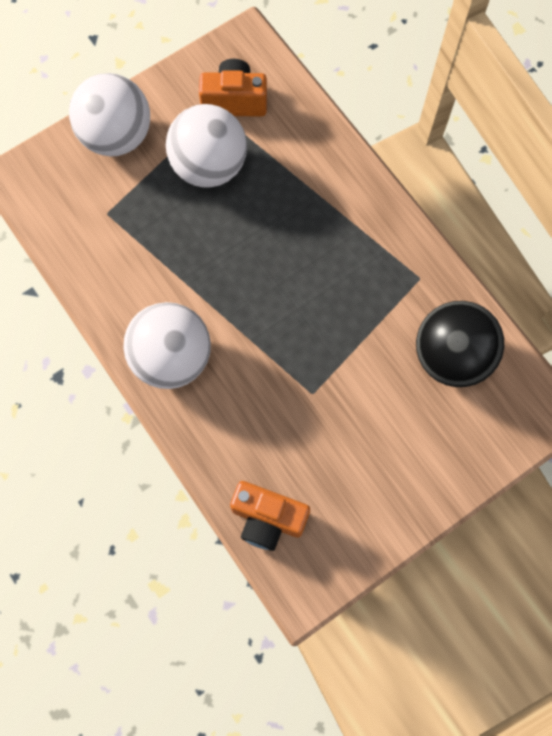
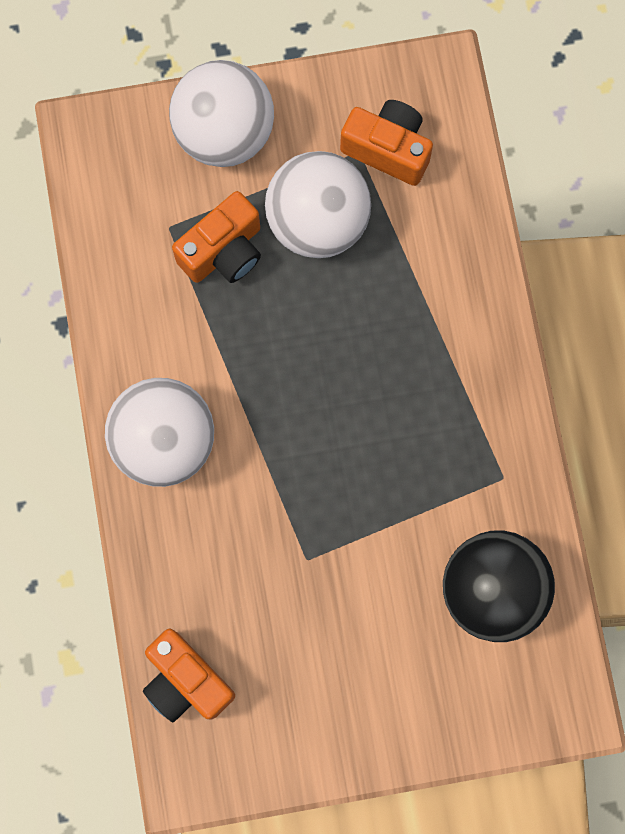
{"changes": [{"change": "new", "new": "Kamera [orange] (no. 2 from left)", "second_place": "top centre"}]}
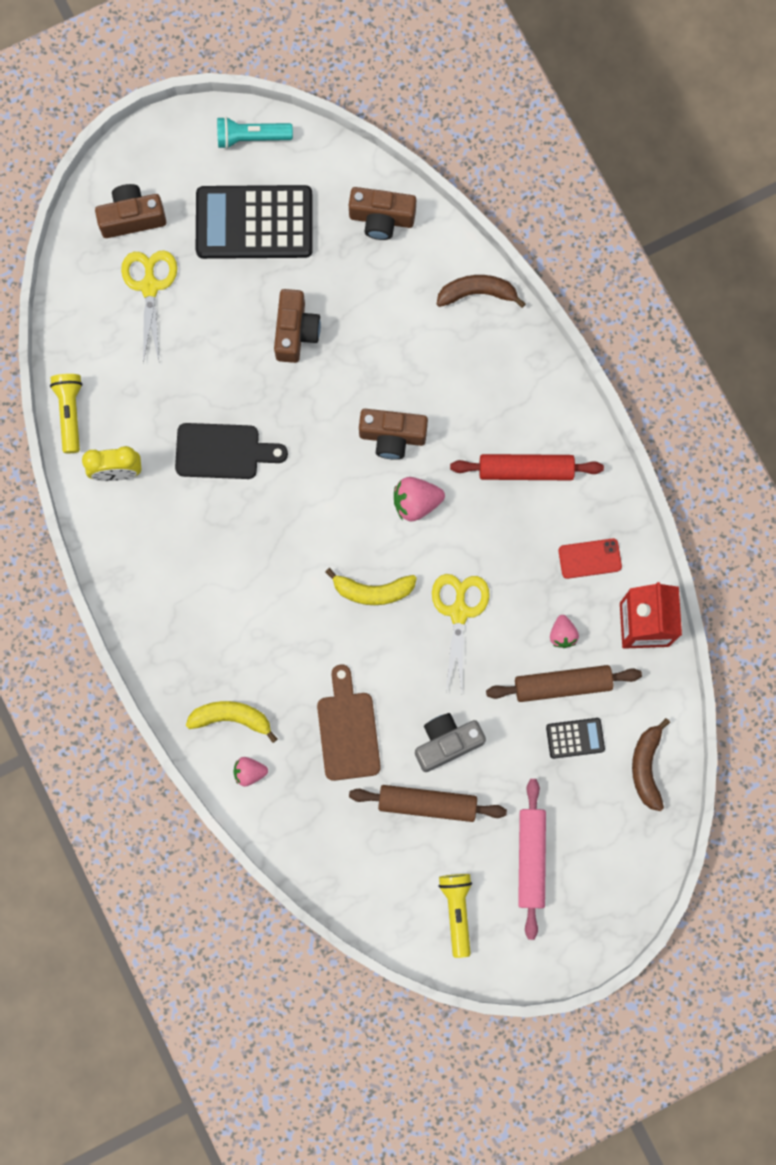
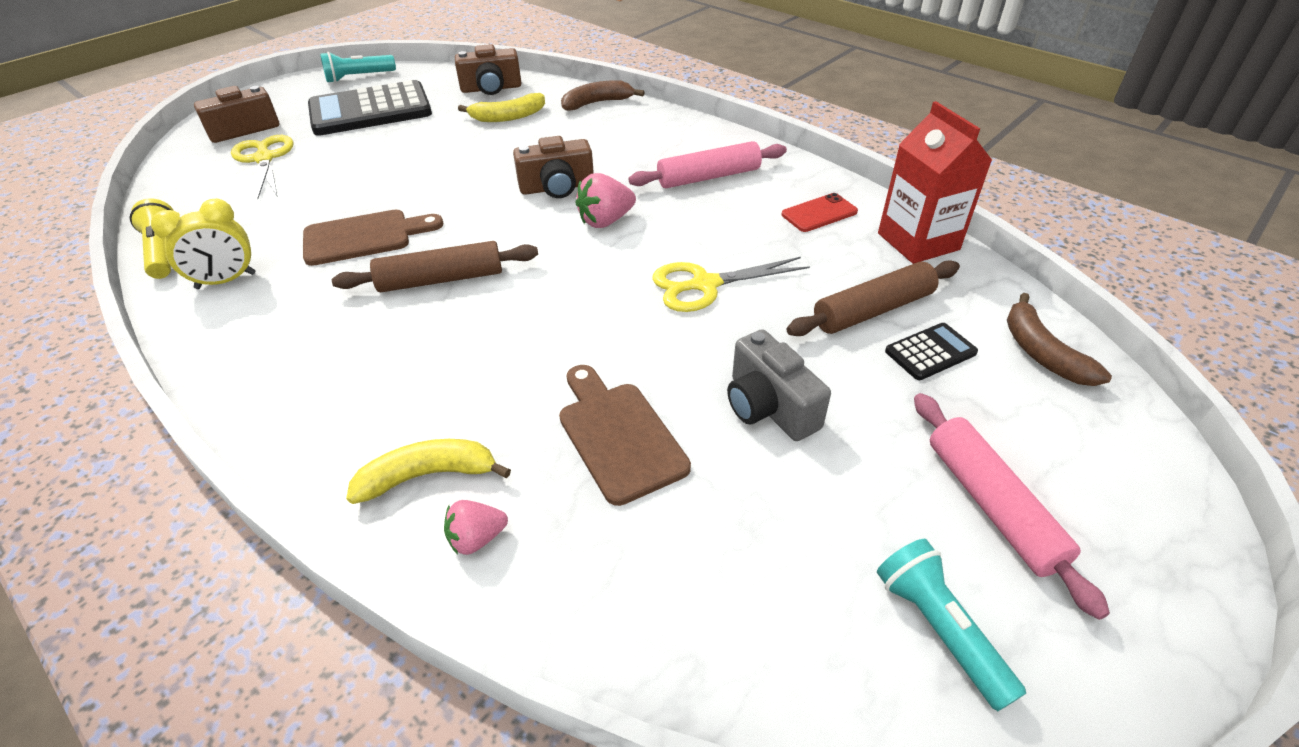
{"changes": [{"change": "gone", "old": "Kamera [braun] (no. 2 from left)", "first_place": "top centre"}, {"change": "gone", "old": "Erdbeere [rosa] (no. 3 from left)", "first_place": "middle right"}, {"change": "shifted", "old": "Banane [gelb] (no. 2 from left)", "first_place": "centre", "second_place": "top centre"}, {"change": "shifted", "old": "Nudelholz [braun] (no. 1 from left)", "first_place": "bottom centre", "second_place": "centre"}, {"change": "repainted", "old": "Schneidebrett [schwarz]", "new": "Schneidebrett [braun] (no. 1 from left)", "first_place": "middle left", "second_place": "top left"}, {"change": "repainted", "old": "Taschenlampe [gelb] (no. 2 from left)", "new": "Taschenlampe [türkis] (no. 2 from left)", "first_place": "bottom centre", "second_place": "bottom right"}, {"change": "repainted", "old": "Nudelholz [rot]", "new": "Nudelholz [rosa] (no. 1 from left)", "first_place": "middle right", "second_place": "top centre"}, {"change": "rotated", "old": "Kamera [grau]", "first_place": "centre", "second_place": "centre", "degrees": -75}, {"change": "rotated", "old": "Schere [gelb] (no. 2 from left)", "first_place": "centre", "second_place": "centre", "degrees": -90}]}
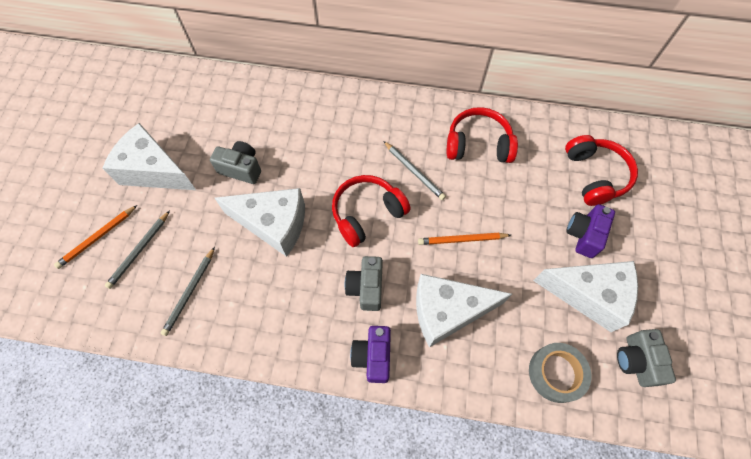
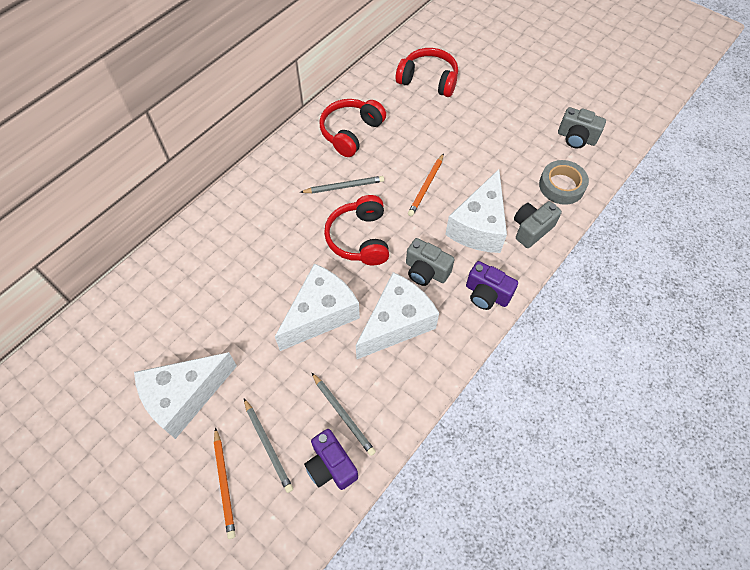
{"changes": [{"change": "shifted", "old": "Kamera [grau] (no. 1 from left in the first image)", "new": "Kamera [grau] (no. 2 from left)", "first_place": "middle left", "second_place": "middle right"}, {"change": "shifted", "old": "Käse [weiß] (no. 4 from left in the first image)", "new": "Käse [weiß] (no. 3 from left)", "first_place": "middle right", "second_place": "centre"}, {"change": "shifted", "old": "Kamera [lila] (no. 2 from left in the first image)", "new": "Kamera [lila] (no. 1 from left)", "first_place": "middle right", "second_place": "bottom centre"}]}
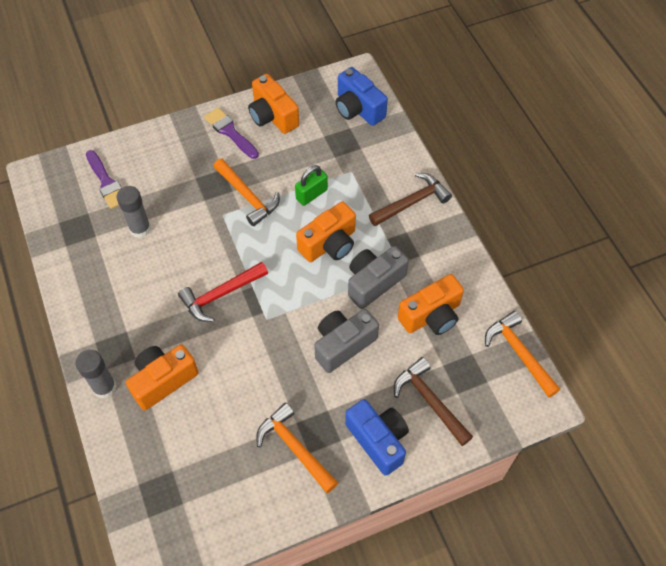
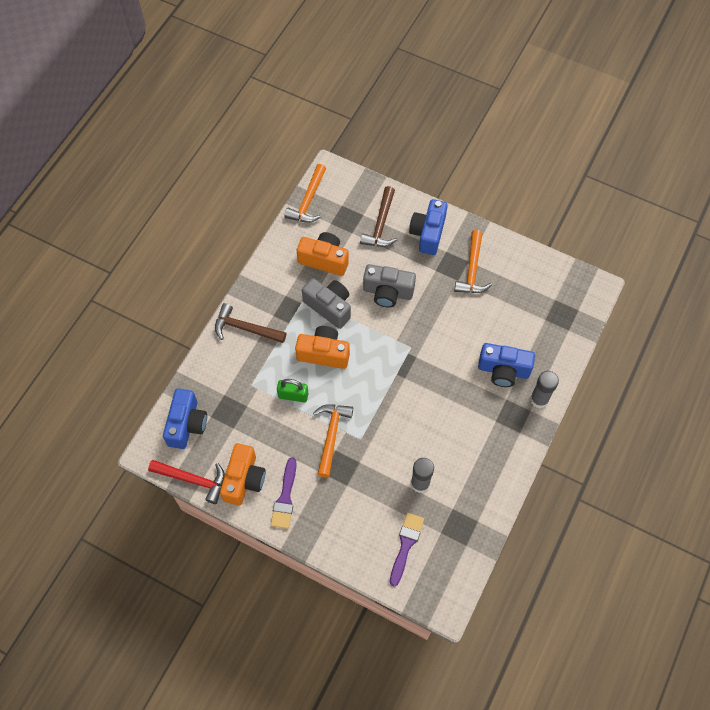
{"changes": [{"change": "shifted", "old": "Hammer [rot]", "first_place": "centre", "second_place": "bottom left"}, {"change": "repainted", "old": "Kamera [orange] (no. 1 from left)", "new": "Kamera [blau] (no. 3 from left)", "first_place": "middle left", "second_place": "middle right"}, {"change": "rotated", "old": "Kamera [grau] (no. 2 from left in the first image)", "first_place": "centre", "second_place": "centre", "degrees": -150}]}
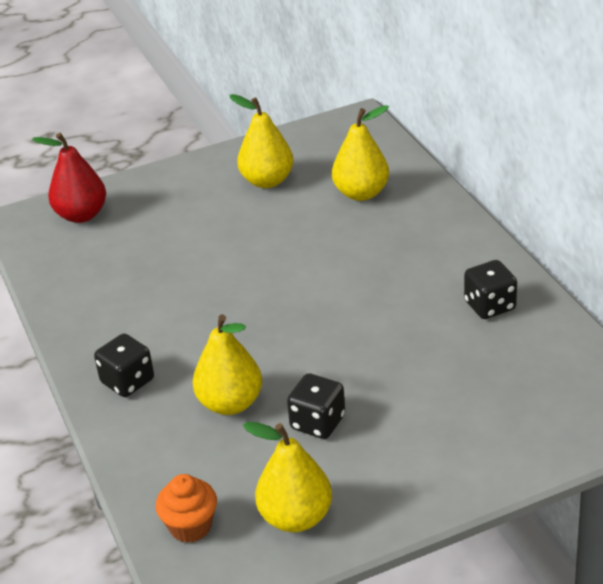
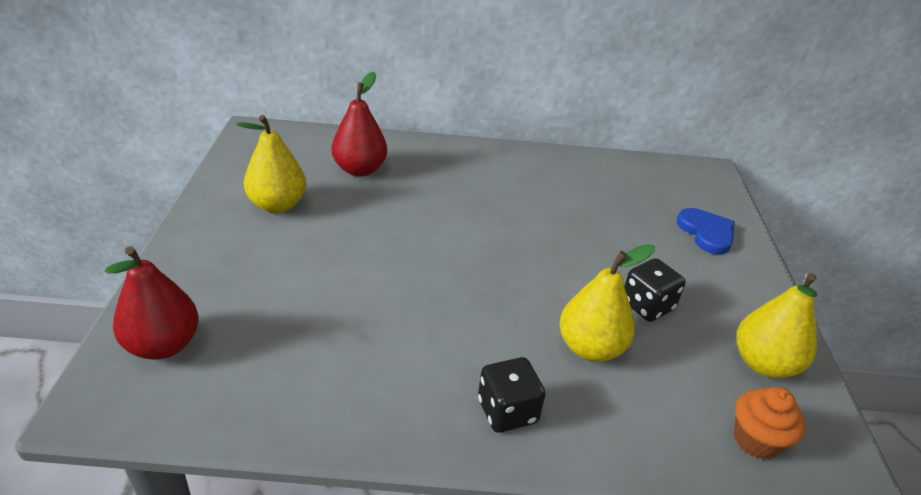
{"changes": [{"change": "gone", "old": "Spielwürfel [schwarz] (no. 3 from left)", "first_place": "middle right"}, {"change": "new", "new": "Herz [blau]", "second_place": "middle right"}, {"change": "repainted", "old": "Birne [gelb] (no. 4 from left)", "new": "Birne [rot] (no. 2 from left)", "first_place": "top centre", "second_place": "top centre"}]}
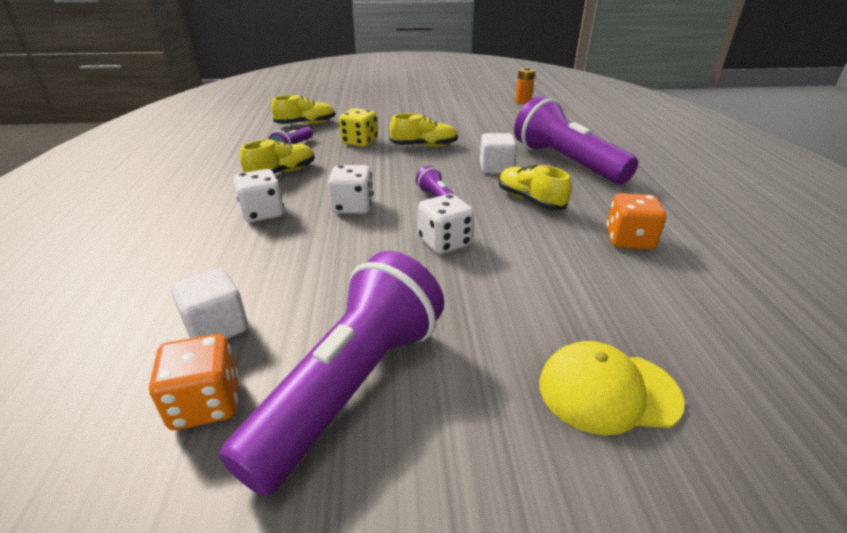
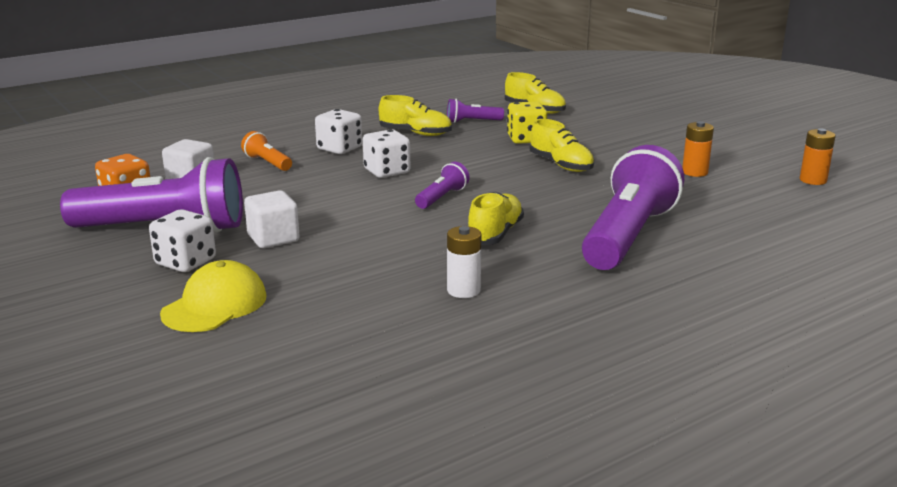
{"changes": [{"change": "new", "new": "Taschenlampe [orange]", "second_place": "top left"}, {"change": "new", "new": "Batterie [orange] (no. 1 from left)", "second_place": "top right"}, {"change": "shifted", "old": "Spielwürfel [weiß] (no. 3 from left in the first image)", "new": "Spielwürfel [weiß] (no. 1 from left)", "first_place": "centre", "second_place": "middle left"}, {"change": "shifted", "old": "Kubus [weiß] (no. 2 from left)", "first_place": "top centre", "second_place": "middle left"}, {"change": "swapped", "old": "Spielwürfel [orange] (no. 2 from left)", "new": "Batterie [weiß]", "first_place": "middle right", "second_place": "centre"}, {"change": "rotated", "old": "Kappe [gelb]", "first_place": "bottom right", "second_place": "middle left", "degrees": 60}]}
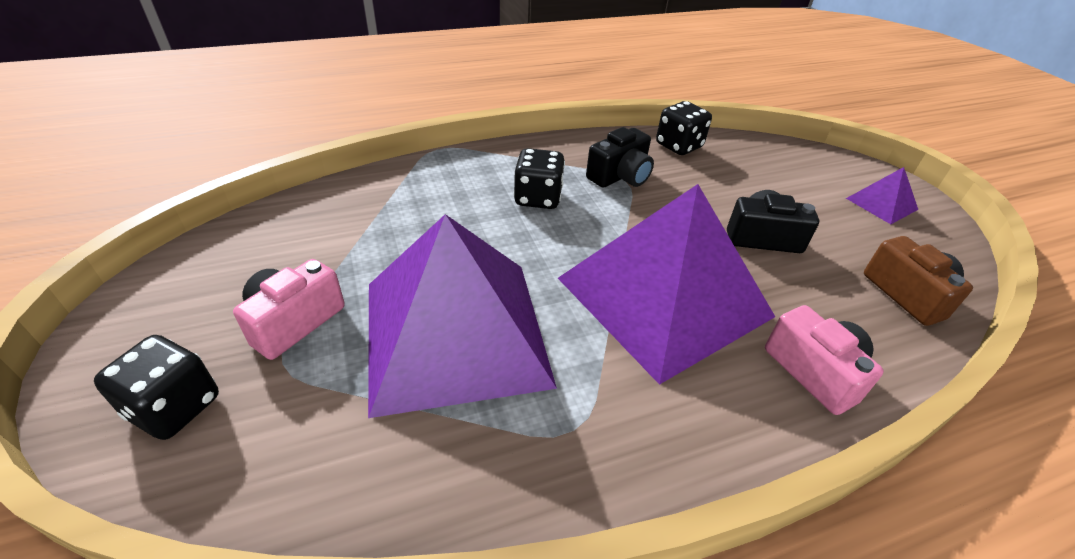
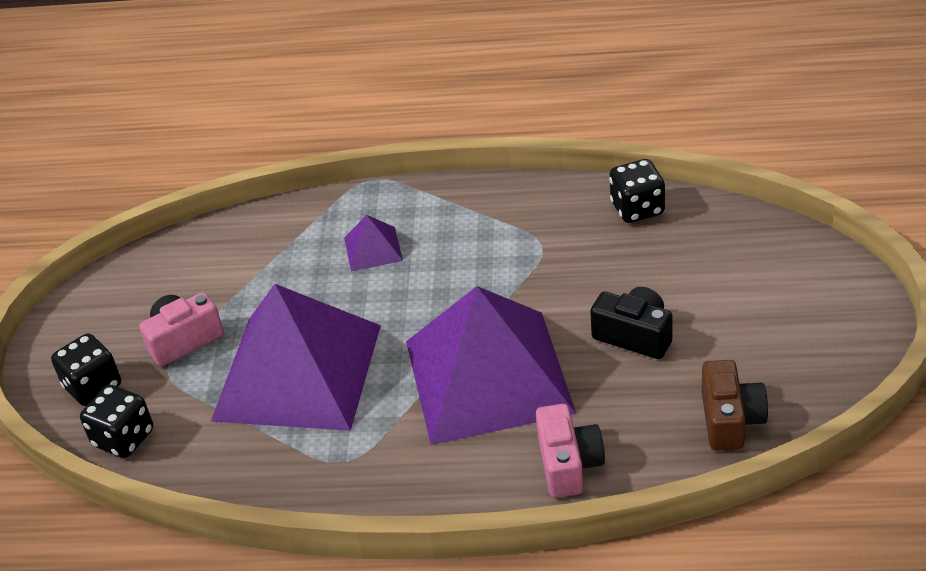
{"changes": [{"change": "gone", "old": "Kamera [schwarz] (no. 1 from left)", "first_place": "top centre"}, {"change": "shifted", "old": "Spielwürfel [schwarz] (no. 2 from left)", "first_place": "top centre", "second_place": "bottom left"}, {"change": "shifted", "old": "Pyramide [lila] (no. 3 from left in the first image)", "new": "Pyramide [lila] (no. 2 from left)", "first_place": "middle right", "second_place": "centre"}]}
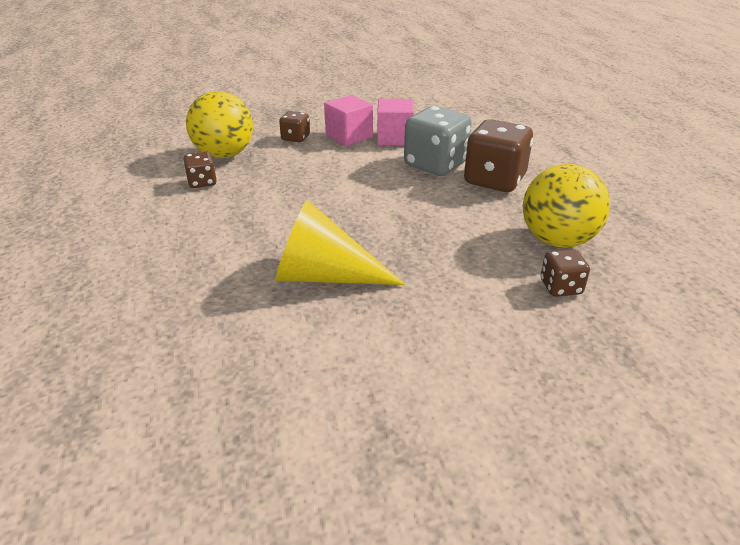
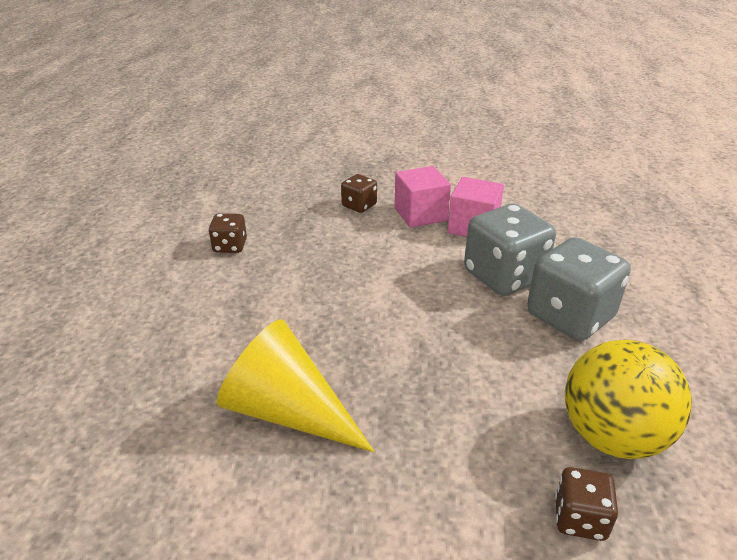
{"changes": [{"change": "gone", "old": "Ball [gelb] (no. 1 from left)", "first_place": "top left"}, {"change": "repainted", "old": "Spielwürfel [braun] (no. 3 from left)", "new": "Spielwürfel [grau] (no. 2 from left)", "first_place": "top right", "second_place": "middle right"}]}
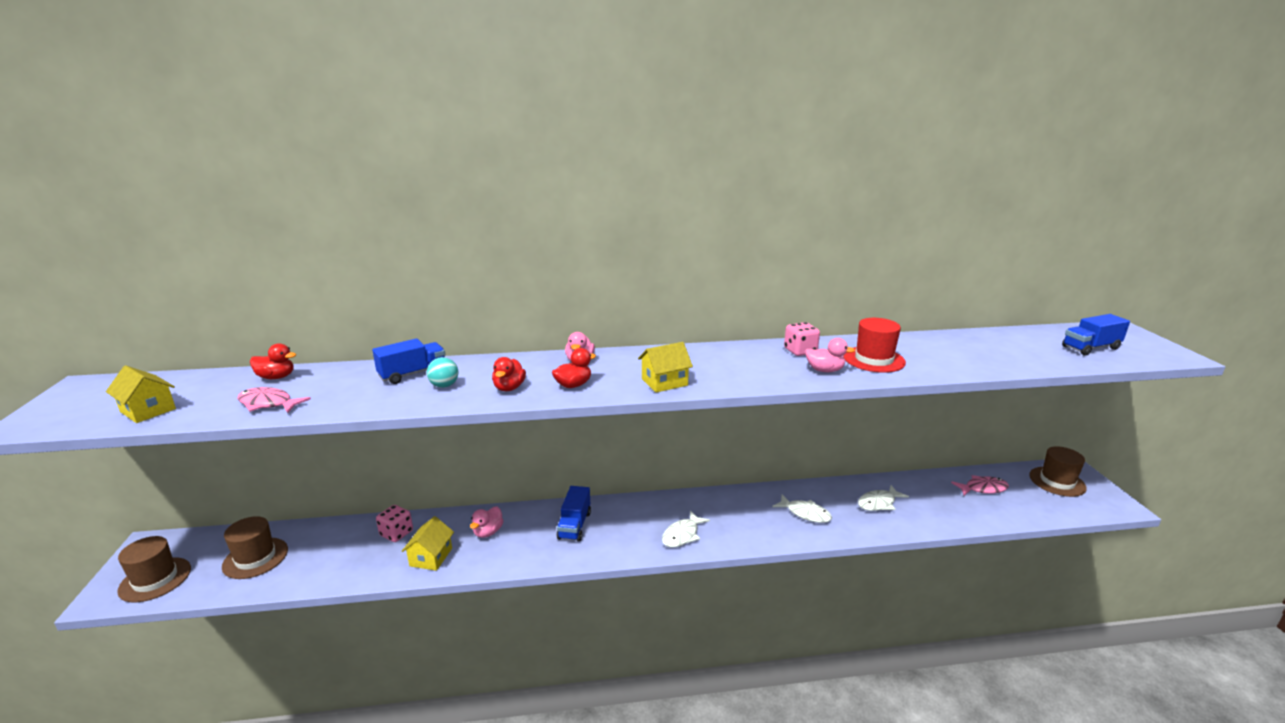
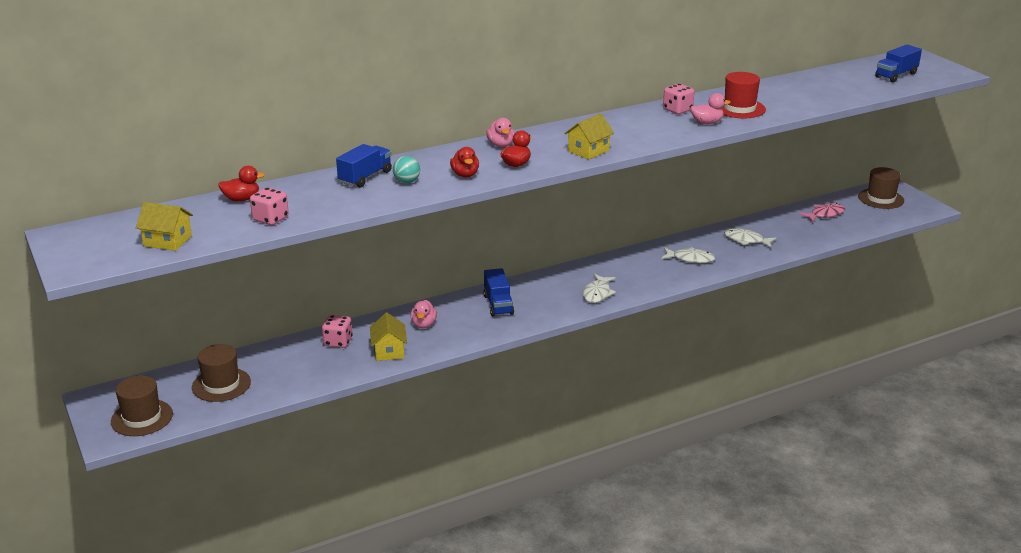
{"changes": [{"change": "swapped", "old": "Fisch [rosa] (no. 1 from left)", "new": "Spielwürfel [rosa] (no. 1 from left)", "first_place": "middle left", "second_place": "middle left"}, {"change": "rotated", "old": "Fisch [weiß] (no. 3 from left)", "first_place": "bottom right", "second_place": "middle right", "degrees": 75}]}
